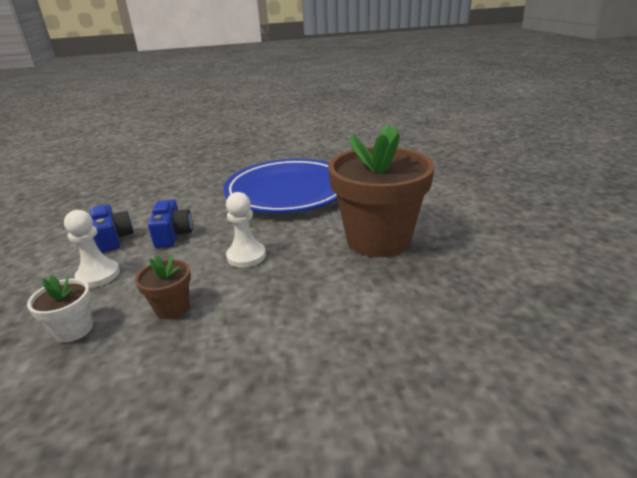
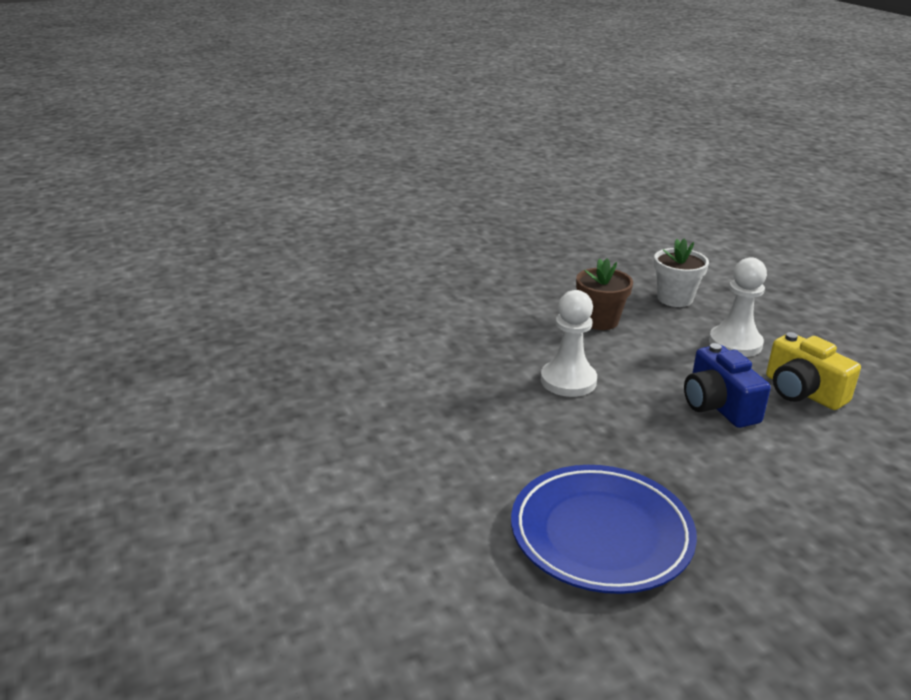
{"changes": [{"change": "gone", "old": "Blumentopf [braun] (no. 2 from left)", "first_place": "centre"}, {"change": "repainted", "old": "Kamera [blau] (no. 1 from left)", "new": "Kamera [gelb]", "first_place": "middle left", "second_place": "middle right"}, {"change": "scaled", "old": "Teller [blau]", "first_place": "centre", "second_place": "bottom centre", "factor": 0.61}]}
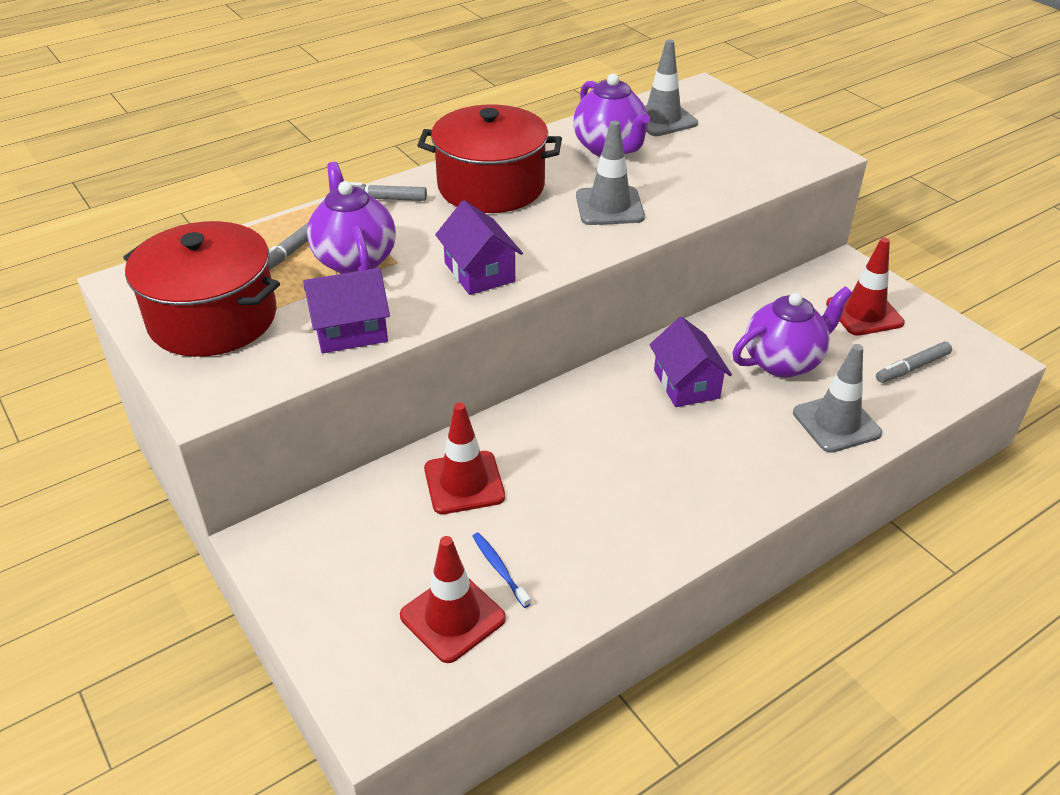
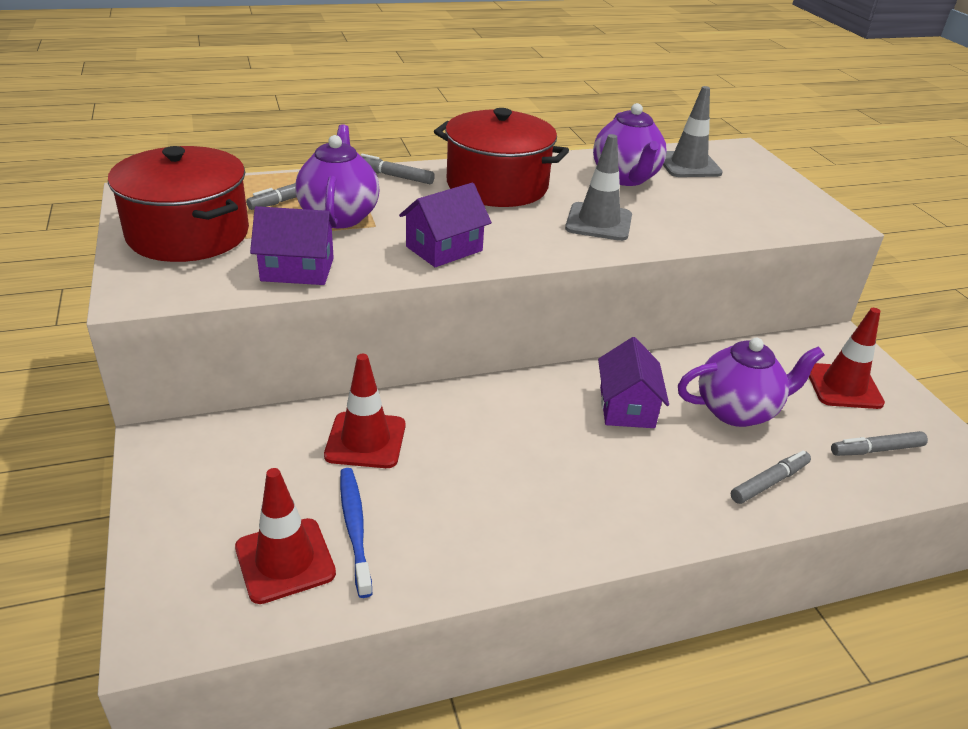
{"changes": [{"change": "swapped", "old": "Leitkegel [grau] (no. 3 from left)", "new": "Filzstift [grau] (no. 3 from left)", "first_place": "middle right", "second_place": "middle right"}, {"change": "rotated", "old": "Haus [lila] (no. 2 from left)", "first_place": "top centre", "second_place": "top centre", "degrees": 60}, {"change": "scaled", "old": "Zahnbürste [blau]", "first_place": "bottom centre", "second_place": "bottom centre", "factor": 1.53}]}
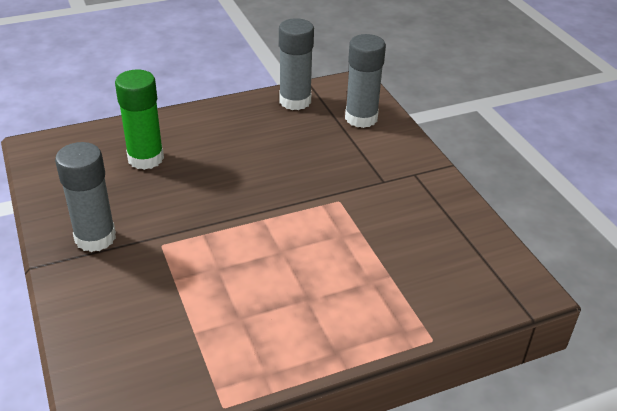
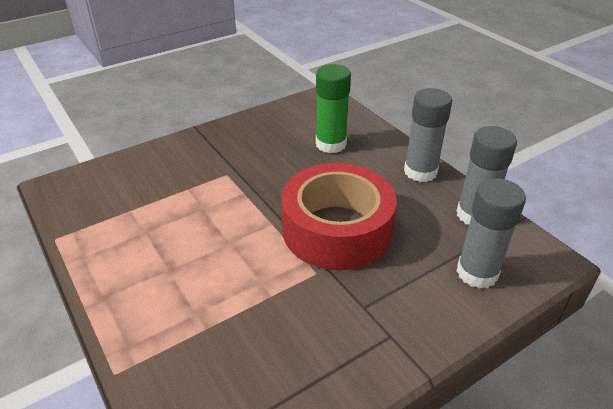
{"changes": [{"change": "new", "new": "Klebeband [rot]", "second_place": "centre"}, {"change": "shifted", "old": "Klebestift [grau] (no. 1 from left)", "first_place": "middle left", "second_place": "top right"}]}
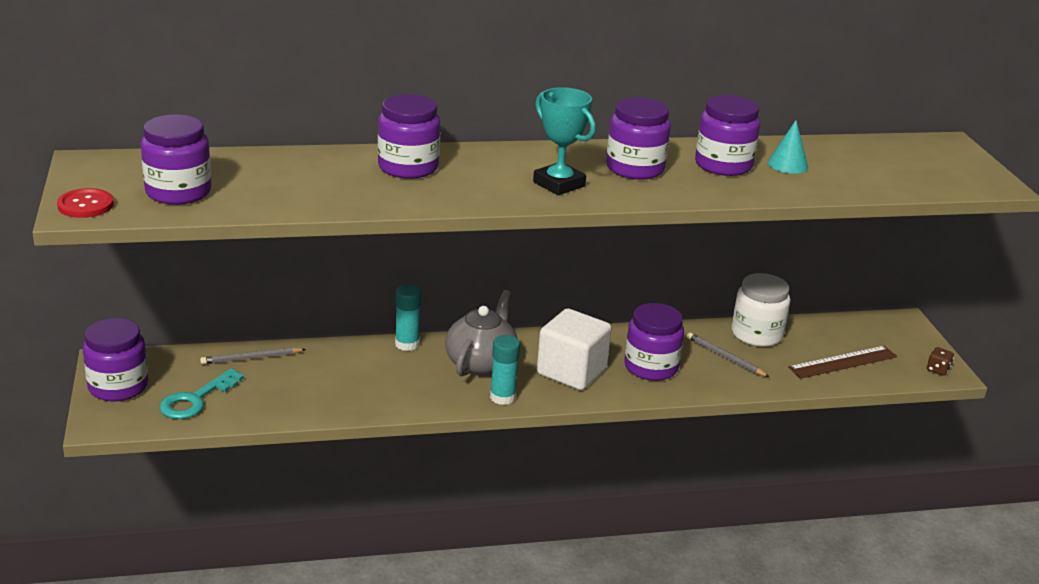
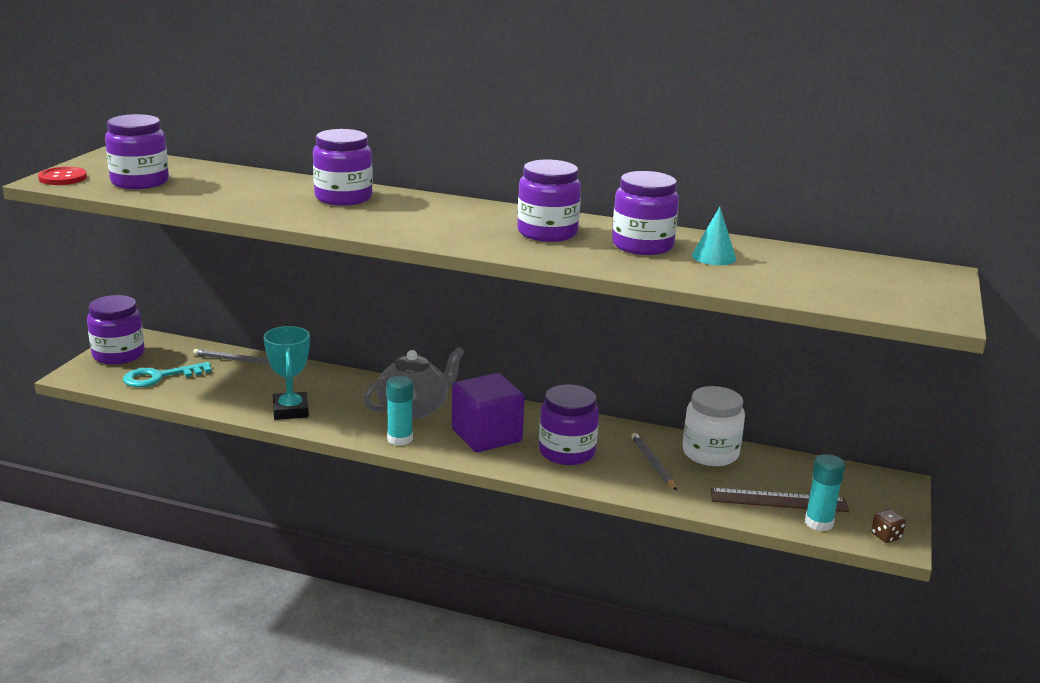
{"changes": [{"change": "shifted", "old": "Klebestift [türkis] (no. 1 from left in the first image)", "new": "Klebestift [türkis] (no. 2 from left)", "first_place": "centre", "second_place": "bottom right"}, {"change": "shifted", "old": "Pokal [türkis]", "first_place": "top centre", "second_place": "middle left"}, {"change": "repainted", "old": "Kubus [weiß]", "new": "Kubus [lila]", "first_place": "centre", "second_place": "centre"}]}
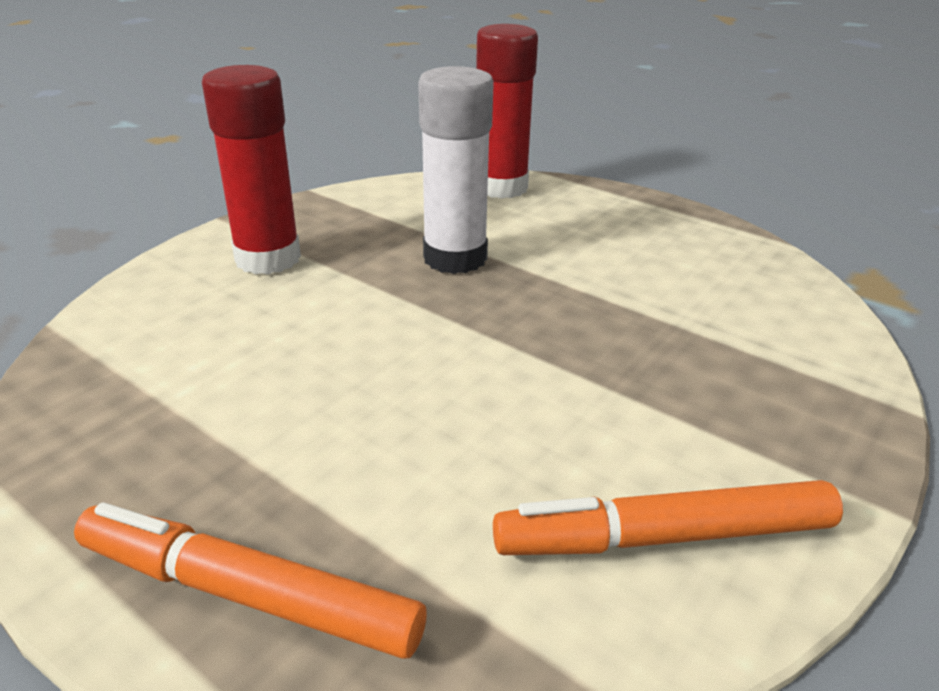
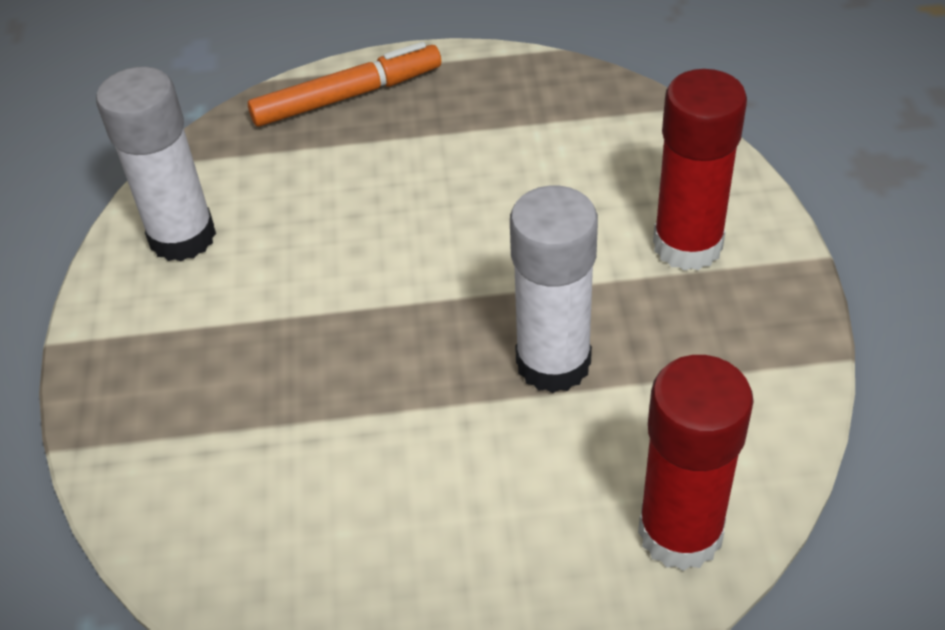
{"changes": [{"change": "swapped", "old": "Filzstift [orange] (no. 2 from left)", "new": "Klebestift [weiß] (no. 1 from left)", "first_place": "bottom right", "second_place": "top left"}]}
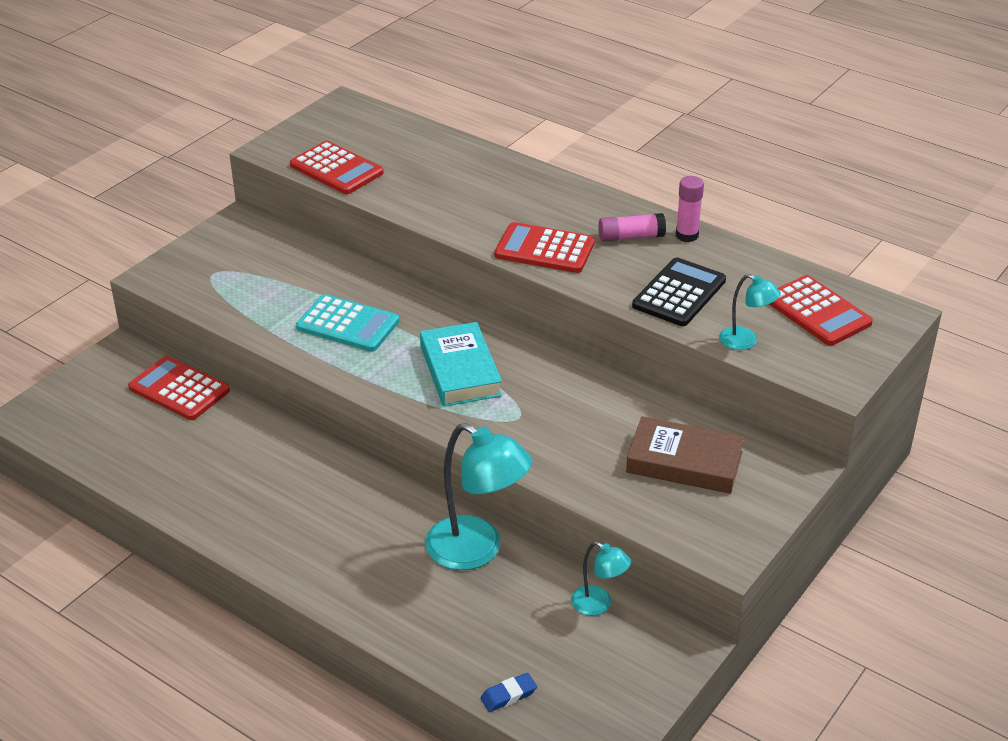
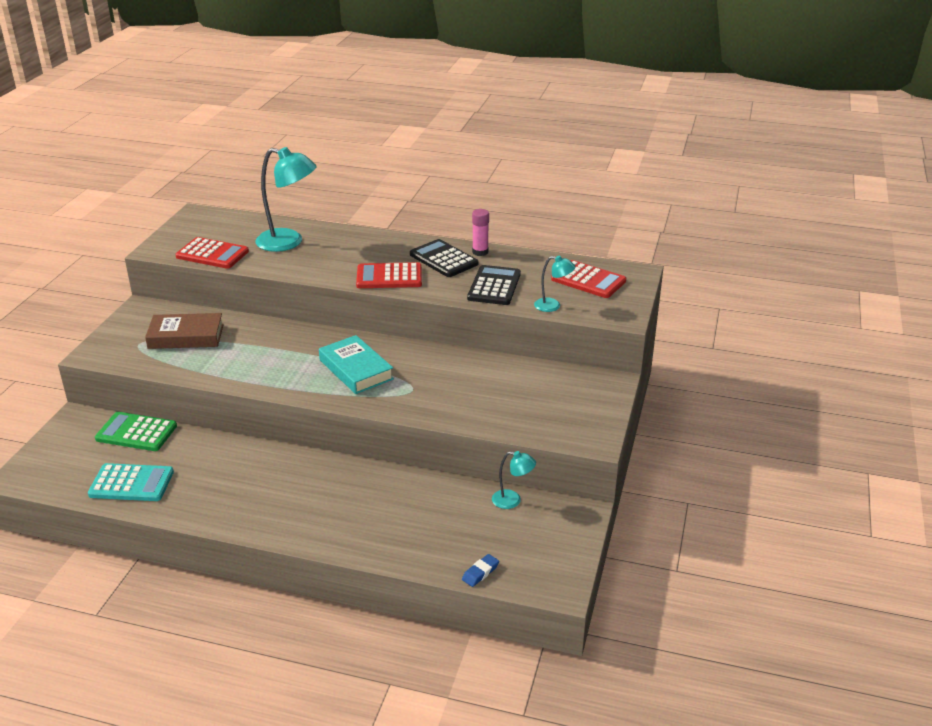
{"changes": [{"change": "shifted", "old": "Taschenrechner [türkis]", "first_place": "centre", "second_place": "middle left"}, {"change": "shifted", "old": "Lampe [türkis] (no. 1 from left)", "first_place": "bottom centre", "second_place": "top left"}, {"change": "shifted", "old": "Buch [braun]", "first_place": "middle right", "second_place": "middle left"}, {"change": "swapped", "old": "Klebestift [rosa] (no. 1 from left)", "new": "Taschenrechner [schwarz] (no. 1 from left)", "first_place": "top centre", "second_place": "centre"}, {"change": "repainted", "old": "Taschenrechner [rot] (no. 1 from left)", "new": "Taschenrechner [grün]", "first_place": "middle left", "second_place": "middle left"}]}
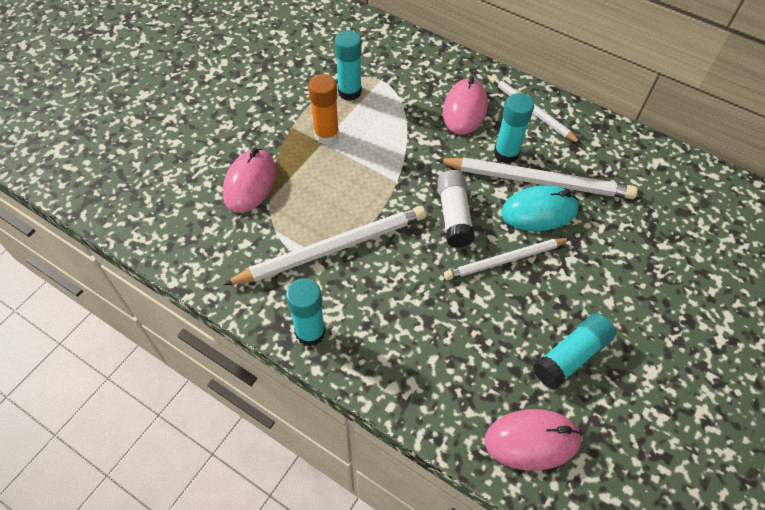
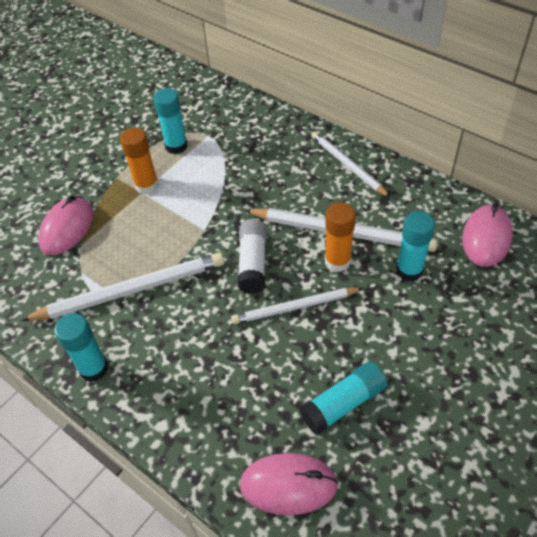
{"changes": [{"change": "shifted", "old": "Computermaus [rosa] (no. 2 from left in the first image)", "new": "Computermaus [rosa] (no. 3 from left)", "first_place": "top centre", "second_place": "middle right"}, {"change": "shifted", "old": "Klebestift [türkis] (no. 3 from left in the first image)", "new": "Klebestift [türkis] (no. 4 from left)", "first_place": "top right", "second_place": "middle right"}, {"change": "swapped", "old": "Computermaus [türkis]", "new": "Klebestift [orange] (no. 2 from left)", "first_place": "middle right", "second_place": "centre"}]}
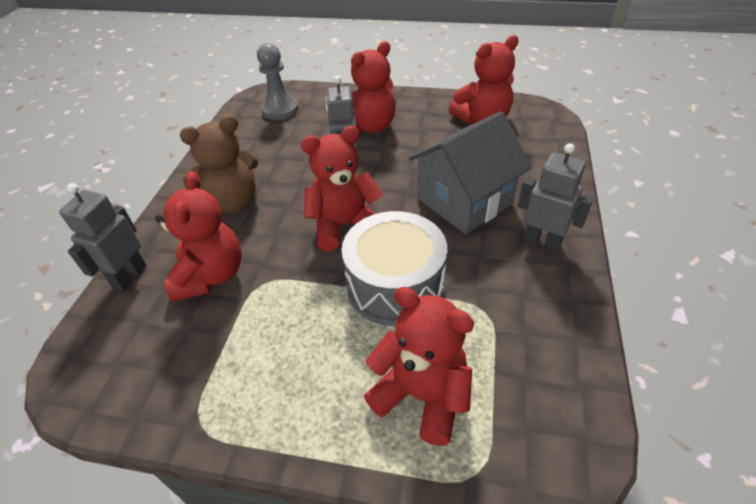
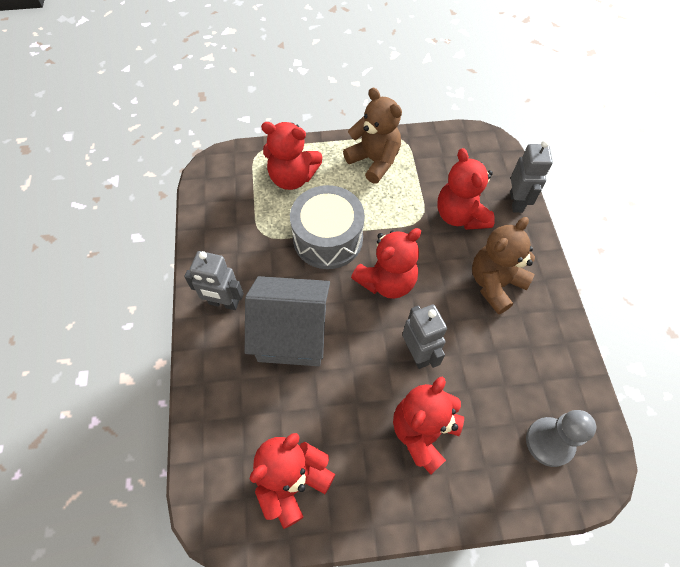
{"changes": [{"change": "new", "new": "Teddybär [braun] (no. 1 from left)", "second_place": "top centre"}, {"change": "rotated", "old": "Haus [grau]", "first_place": "centre", "second_place": "centre", "degrees": 60}]}
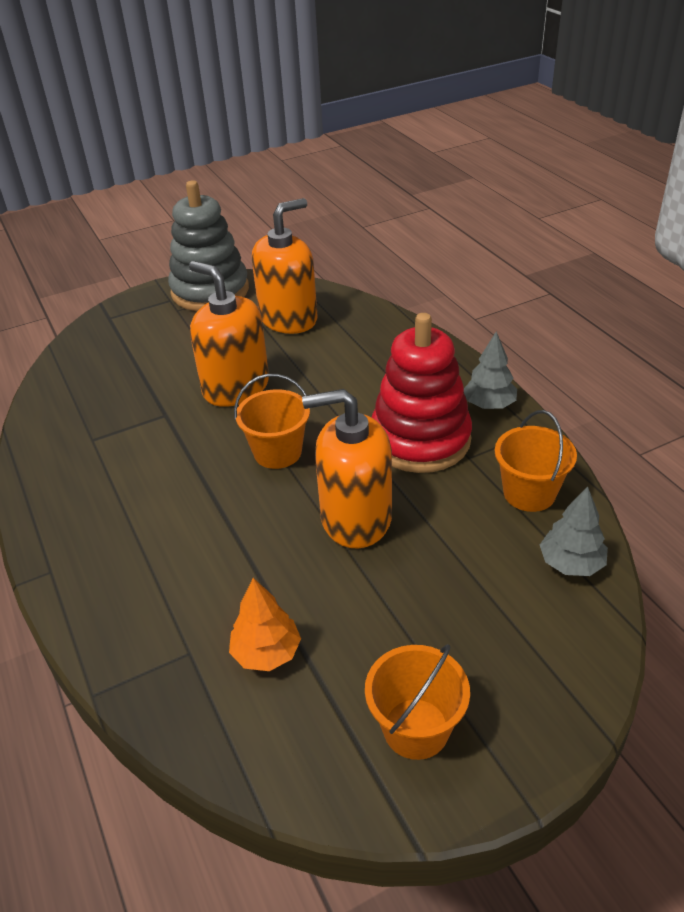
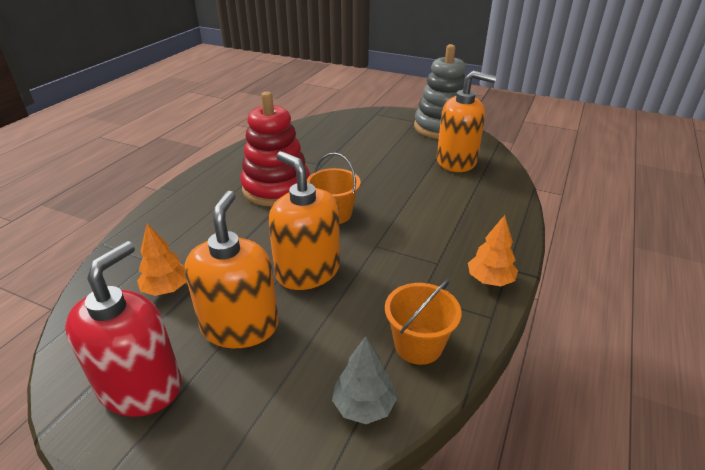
{"changes": [{"change": "shifted", "old": "Seifenspender [orange] (no. 1 from left)", "first_place": "centre", "second_place": "middle left"}, {"change": "shifted", "old": "Stapelspielzeug [rot]", "first_place": "centre", "second_place": "top centre"}, {"change": "swapped", "old": "Eimer [orange] (no. 2 from left)", "new": "Seifenspender [rot]", "first_place": "bottom centre", "second_place": "bottom left"}, {"change": "repainted", "old": "Baum [grau] (no. 1 from left)", "new": "Baum [orange] (no. 2 from left)", "first_place": "middle right", "second_place": "middle right"}]}
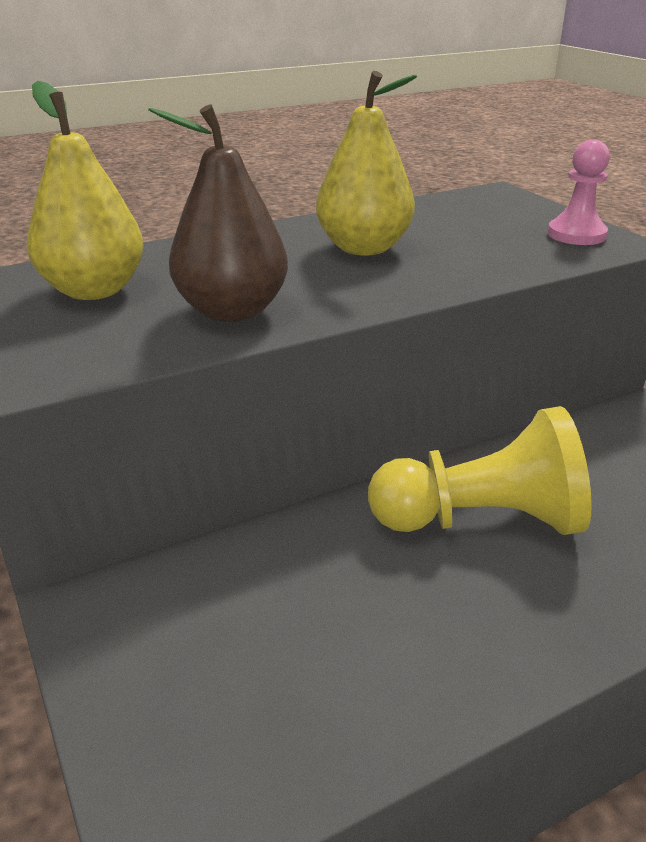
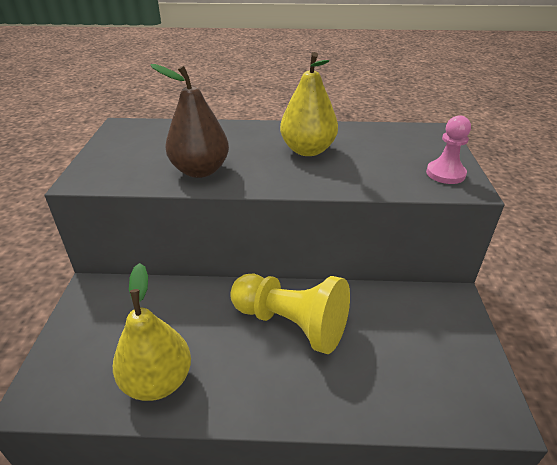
{"changes": [{"change": "shifted", "old": "Birne [gelb] (no. 1 from left)", "first_place": "top left", "second_place": "bottom left"}]}
